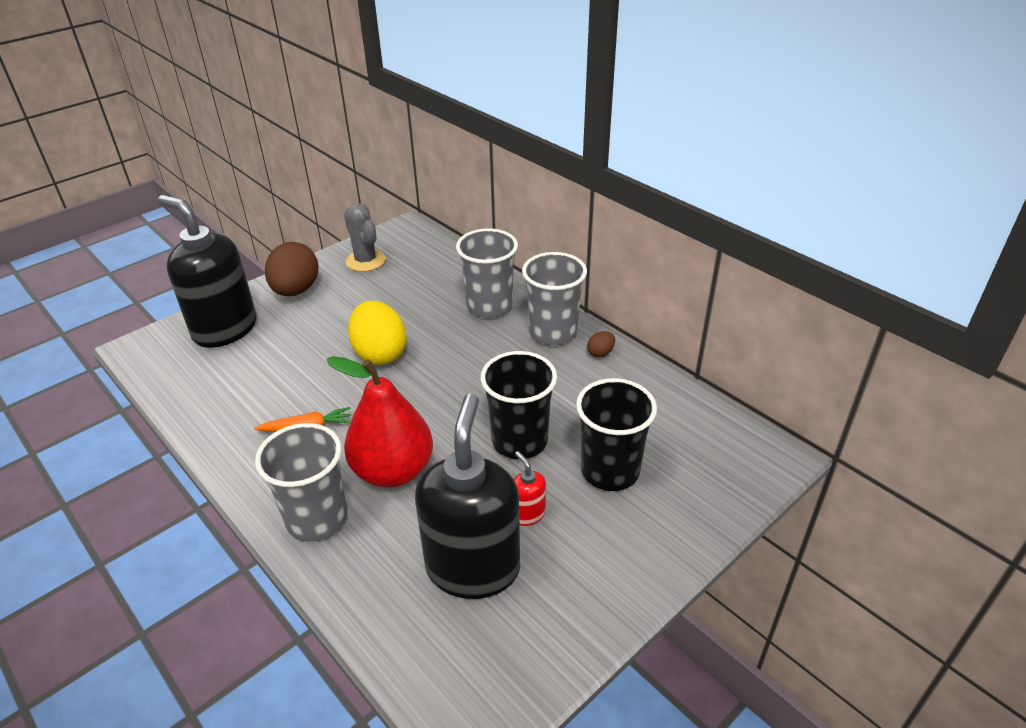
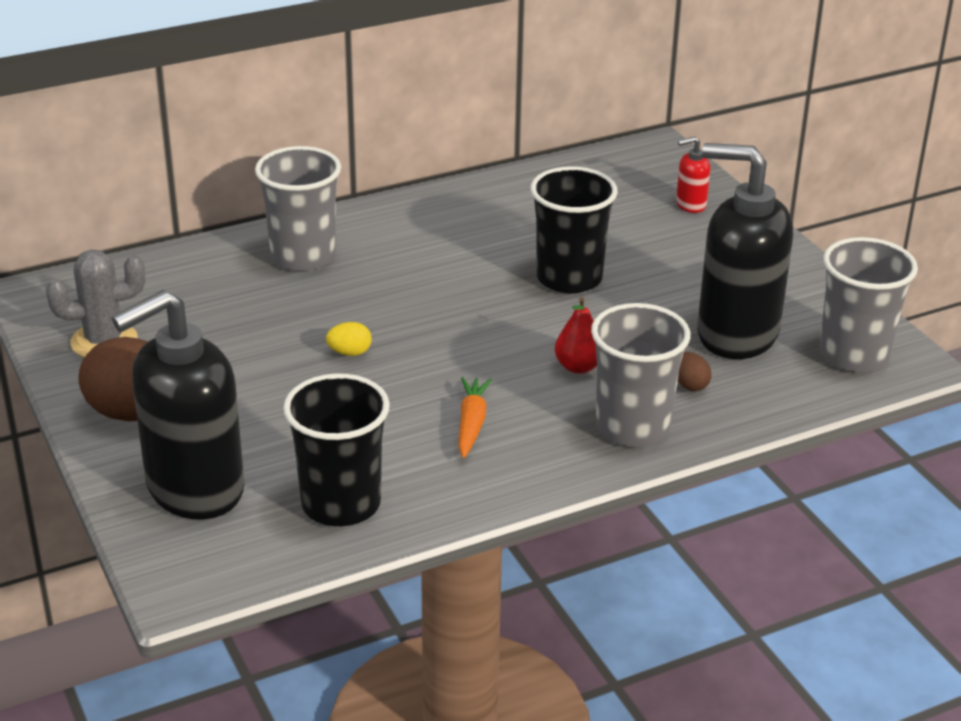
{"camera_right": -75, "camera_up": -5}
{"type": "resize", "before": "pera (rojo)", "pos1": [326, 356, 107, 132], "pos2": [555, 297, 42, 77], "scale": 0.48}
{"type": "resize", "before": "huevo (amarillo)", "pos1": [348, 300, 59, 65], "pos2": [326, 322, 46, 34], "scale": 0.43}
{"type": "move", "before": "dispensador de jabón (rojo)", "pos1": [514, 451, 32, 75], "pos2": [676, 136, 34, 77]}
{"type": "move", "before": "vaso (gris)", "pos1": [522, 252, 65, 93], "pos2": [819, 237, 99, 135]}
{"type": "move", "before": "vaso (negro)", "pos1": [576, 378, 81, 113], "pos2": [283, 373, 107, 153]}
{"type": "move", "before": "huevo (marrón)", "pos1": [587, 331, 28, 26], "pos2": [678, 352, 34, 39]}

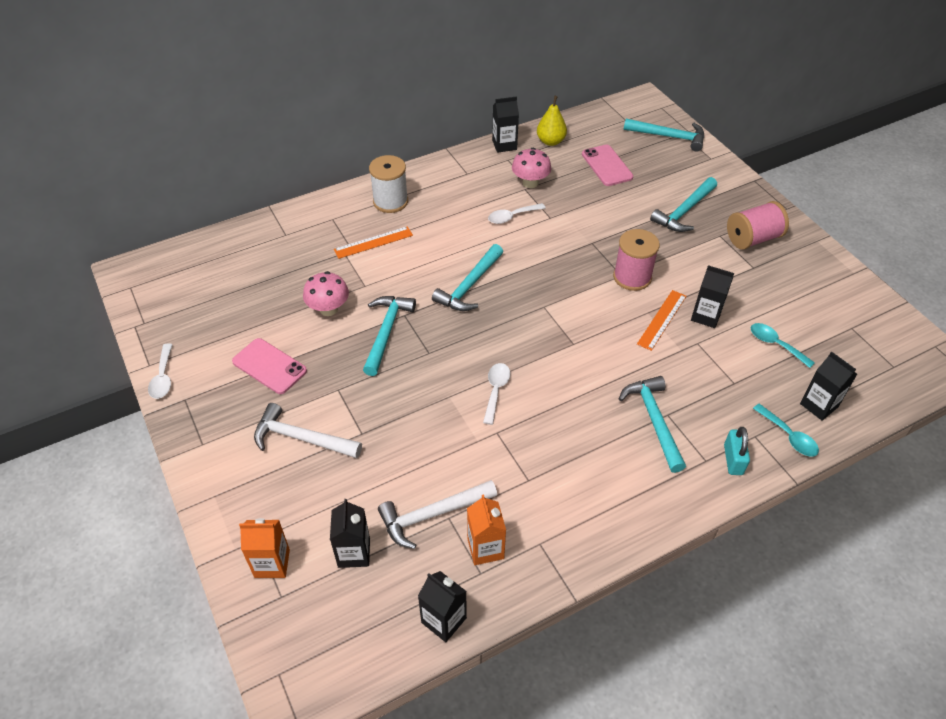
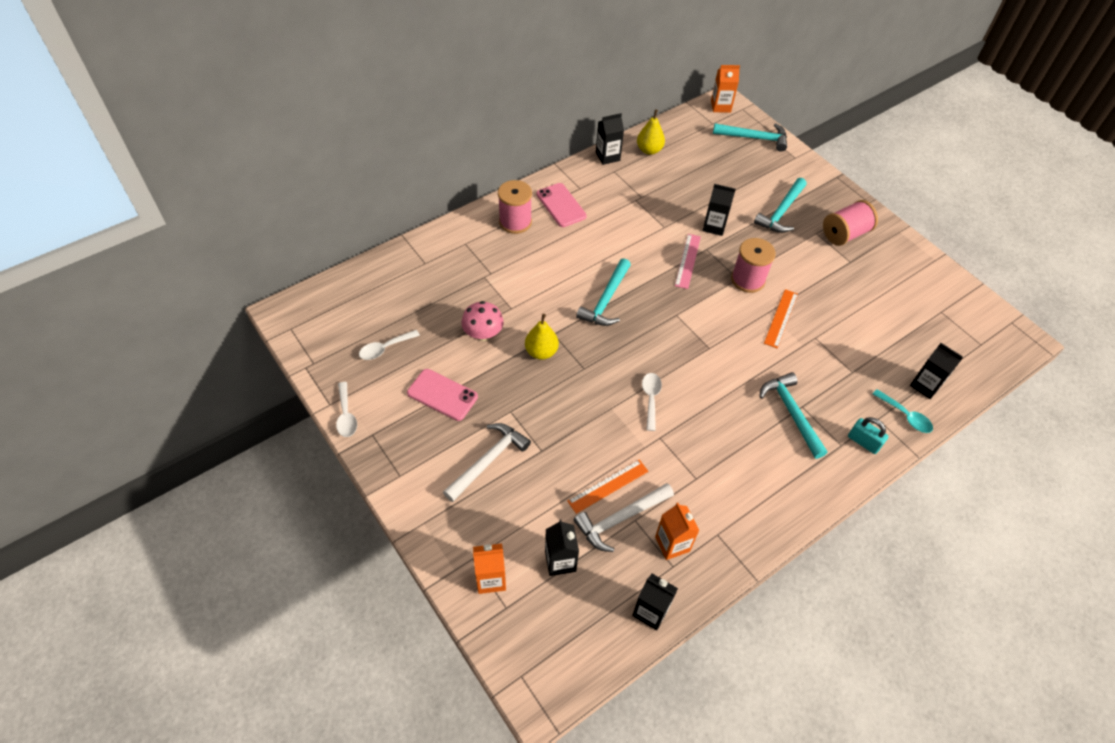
{"camera_right": -10, "camera_up": 5}
{"type": "rotate", "before": "martillo (blanco)", "pos1": [254, 403, 108, 55], "pos2": [443, 423, 88, 79], "turn": 120}
{"type": "move", "before": "regla (naranja)", "pos1": [334, 226, 79, 33], "pos2": [567, 460, 82, 54]}
{"type": "replace", "before": "martillo (turquesa)", "after": "pera (amarillo)", "pos1": [363, 296, 53, 80], "pos2": [525, 314, 34, 46]}
{"type": "recolor", "before": "carrete (blanco)", "after": "carrete (rosa)", "pos1": [369, 155, 39, 58], "pos2": [498, 180, 34, 54]}
{"type": "move", "before": "cuchara (blanco)", "pos1": [488, 203, 58, 21], "pos2": [359, 330, 61, 30]}
{"type": "delete", "before": "seta (rosa)", "pos1": [512, 148, 39, 40]}
{"type": "move", "before": "móvil (rosa)", "pos1": [582, 145, 52, 41], "pos2": [537, 183, 50, 44]}
{"type": "move", "before": "cartón de leche (negro)", "pos1": [691, 265, 43, 63], "pos2": [702, 184, 34, 52]}
{"type": "rotate", "before": "candado (turquesa)", "pos1": [724, 427, 26, 48], "pos2": [848, 417, 40, 37], "turn": -45}
{"type": "delete", "before": "cuchara (turquesa)", "pos1": [751, 323, 64, 45]}
{"type": "insert", "after": "regla (rosa)", "pos2": [675, 234, 26, 55]}
{"type": "insert", "after": "cartón de leche (naranja)", "pos2": [711, 65, 29, 48]}

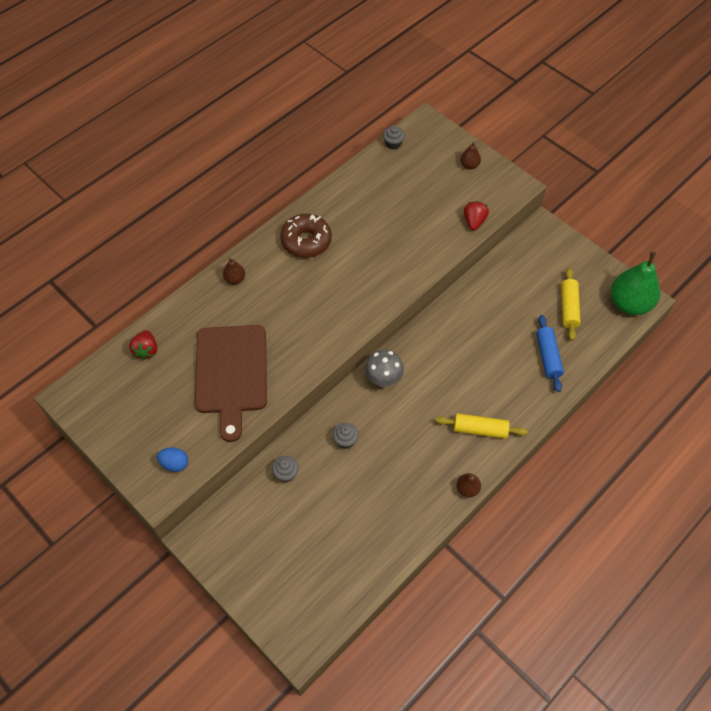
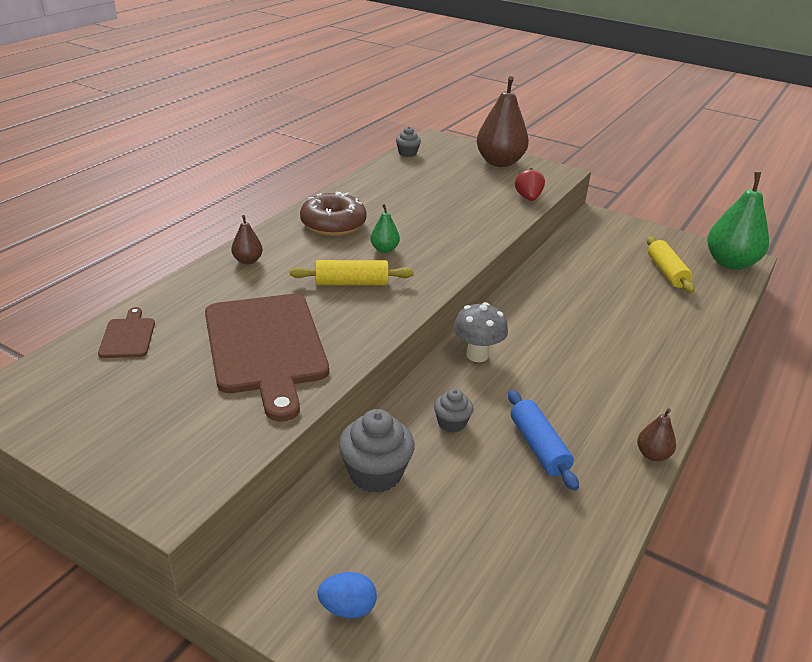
{"camera_right": -15, "camera_up": -25}
{"type": "replace", "before": "fresa (rojo)", "after": "tabla de cortar (marrón)", "pos1": [129, 330, 28, 30], "pos2": [98, 307, 57, 51]}
{"type": "move", "before": "huevo (azul)", "pos1": [157, 447, 31, 25], "pos2": [317, 572, 60, 47]}
{"type": "resize", "before": "magdalena (gris)", "pos1": [272, 456, 27, 26], "pos2": [339, 409, 76, 84], "scale": 1.74}
{"type": "move", "before": "rodillo (amarillo)", "pos1": [436, 413, 92, 26], "pos2": [290, 260, 124, 25]}
{"type": "resize", "before": "pera (marrón)", "pos1": [460, 142, 21, 28], "pos2": [476, 76, 53, 91], "scale": 2.18}
{"type": "move", "before": "rodillo (azul)", "pos1": [536, 315, 28, 77], "pos2": [508, 390, 71, 101]}
{"type": "insert", "after": "pera (verde)", "pos2": [370, 204, 30, 49]}

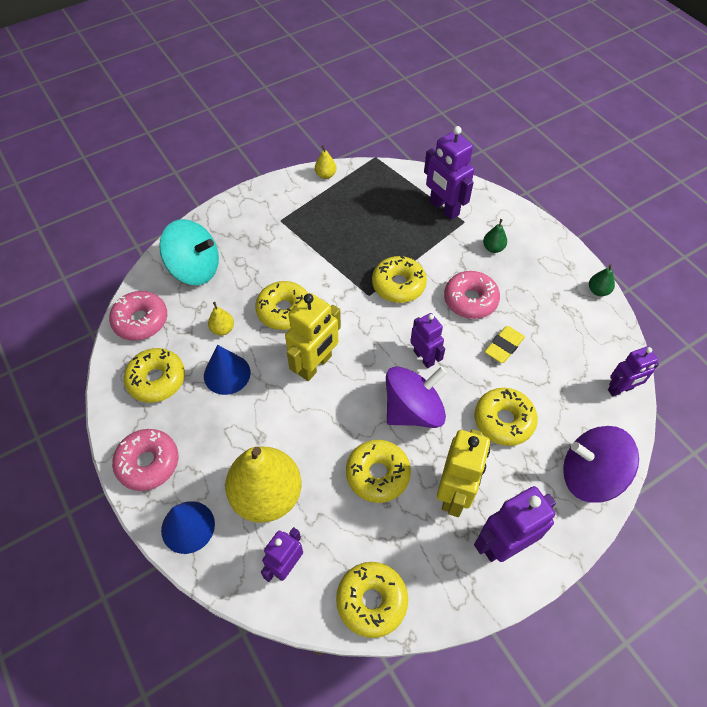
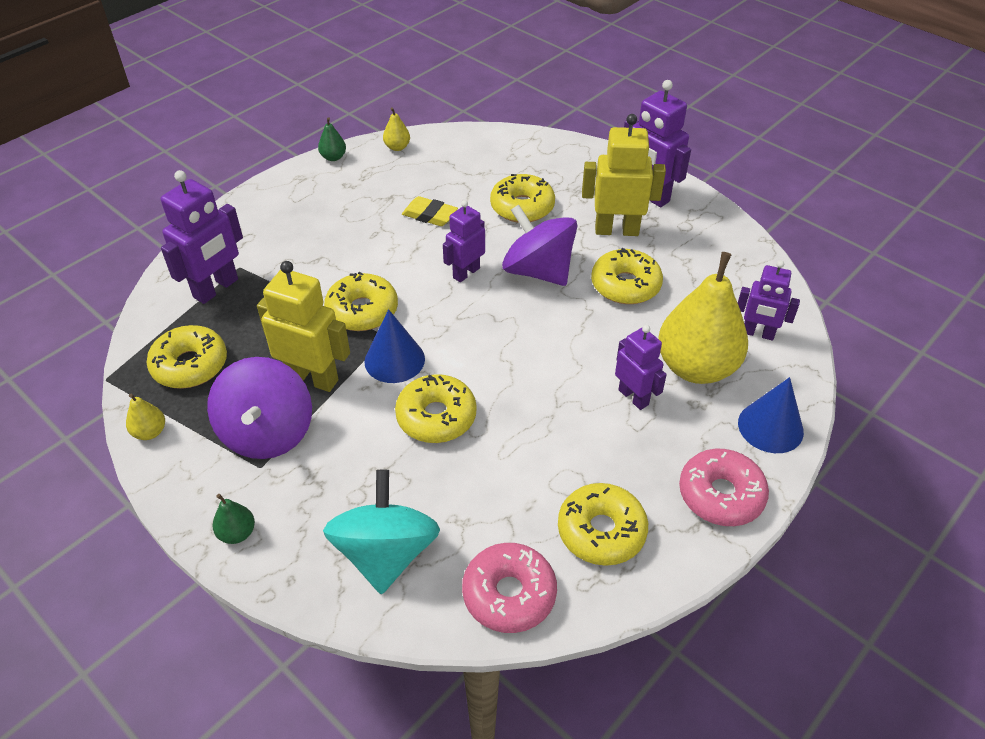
{"camera_right": -105, "camera_up": -10}
{"type": "move", "before": "cono (azul)", "pos1": [204, 345, 47, 50], "pos2": [364, 309, 61, 74]}
{"type": "move", "before": "pera (amarillo)", "pos1": [208, 302, 26, 33], "pos2": [383, 107, 27, 44]}
{"type": "move", "before": "robot (amarillo)", "pos1": [285, 293, 56, 88], "pos2": [257, 261, 93, 131]}
{"type": "move", "before": "rosquilla (amarillo)", "pos1": [336, 562, 72, 76], "pos2": [147, 325, 80, 64]}
{"type": "delete", "before": "rosquilla (rosa)", "pos1": [444, 271, 56, 48]}
{"type": "move", "before": "pera (verde)", "pos1": [483, 219, 24, 34], "pos2": [213, 494, 42, 50]}
{"type": "move", "before": "peonza (morado)", "pos1": [563, 426, 76, 77], "pos2": [207, 357, 105, 102]}
{"type": "move", "before": "robot (morado)", "pos1": [608, 346, 51, 51], "pos2": [615, 325, 52, 85]}

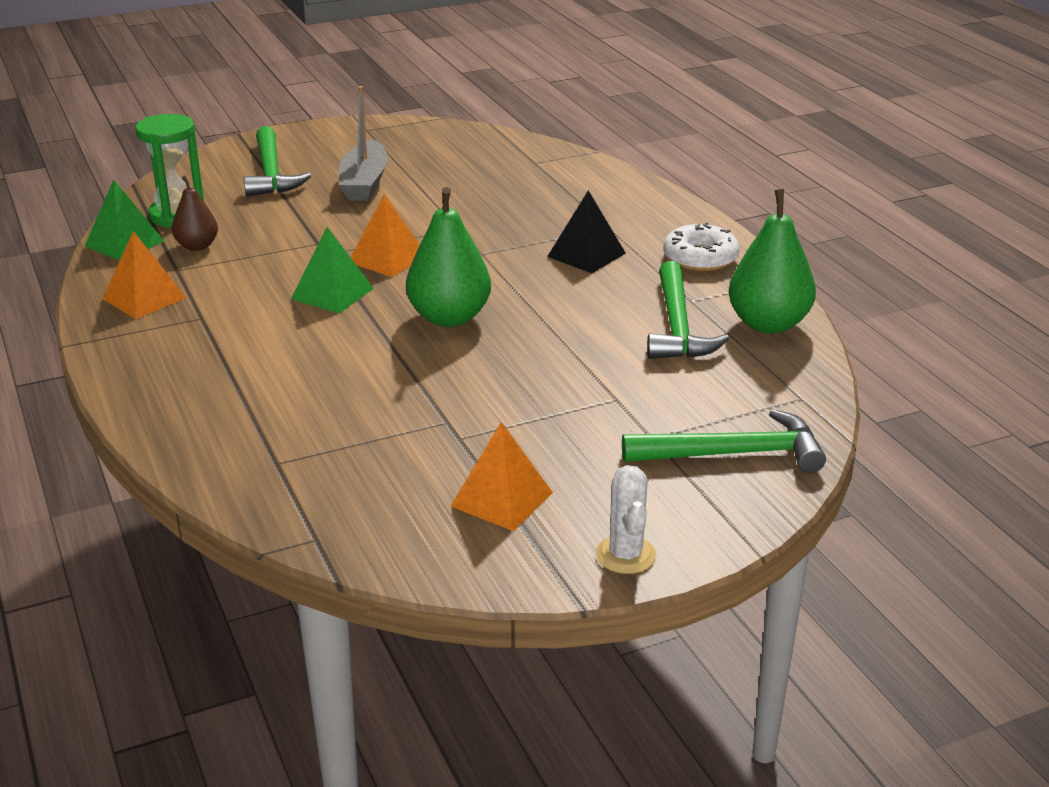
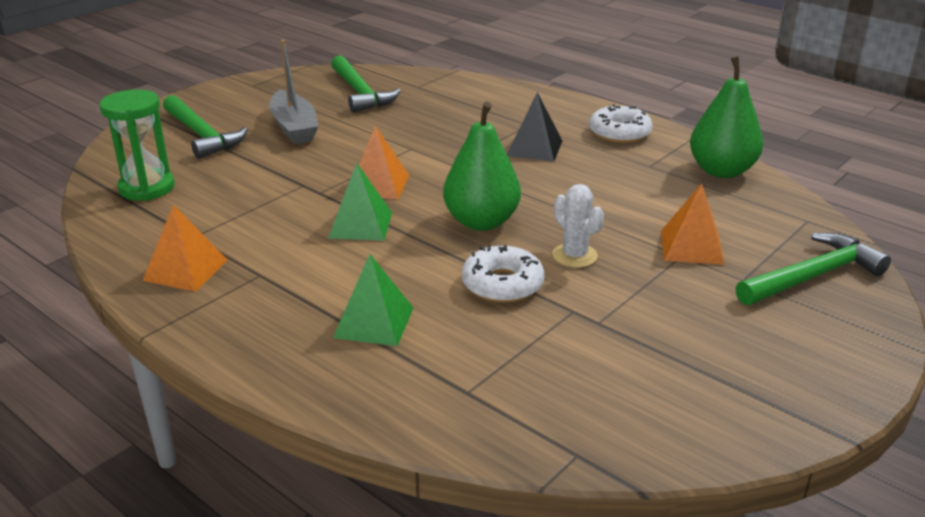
{"camera_right": -25, "camera_up": 0}
{"type": "move", "before": "pirámide (verde)", "pos1": [85, 180, 79, 81], "pos2": [333, 254, 80, 92]}
{"type": "delete", "before": "pera (marrón)", "pos1": [172, 176, 46, 75]}
{"type": "move", "before": "pirámide (naranja)", "pos1": [450, 422, 103, 109], "pos2": [661, 183, 63, 82]}
{"type": "move", "before": "cactus (blanco)", "pos1": [596, 465, 61, 109], "pos2": [552, 184, 52, 84]}
{"type": "move", "before": "martillo (verde)", "pos1": [647, 261, 82, 98], "pos2": [331, 55, 70, 58]}
{"type": "insert", "after": "rosquilla (blanco)", "pos2": [462, 245, 82, 58]}

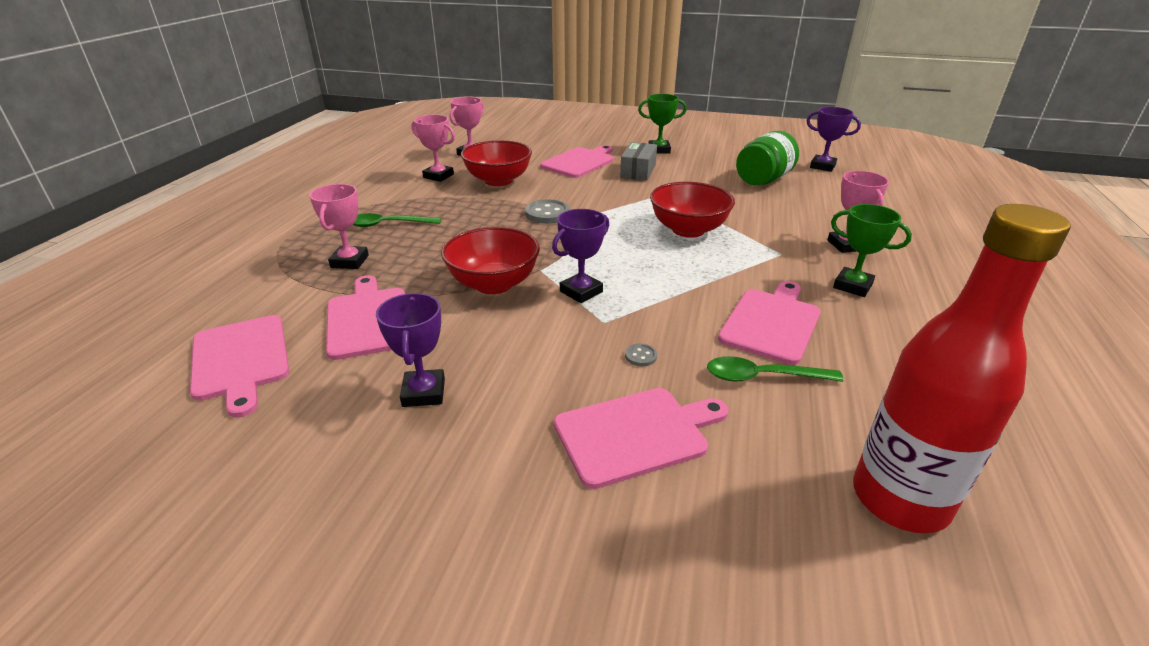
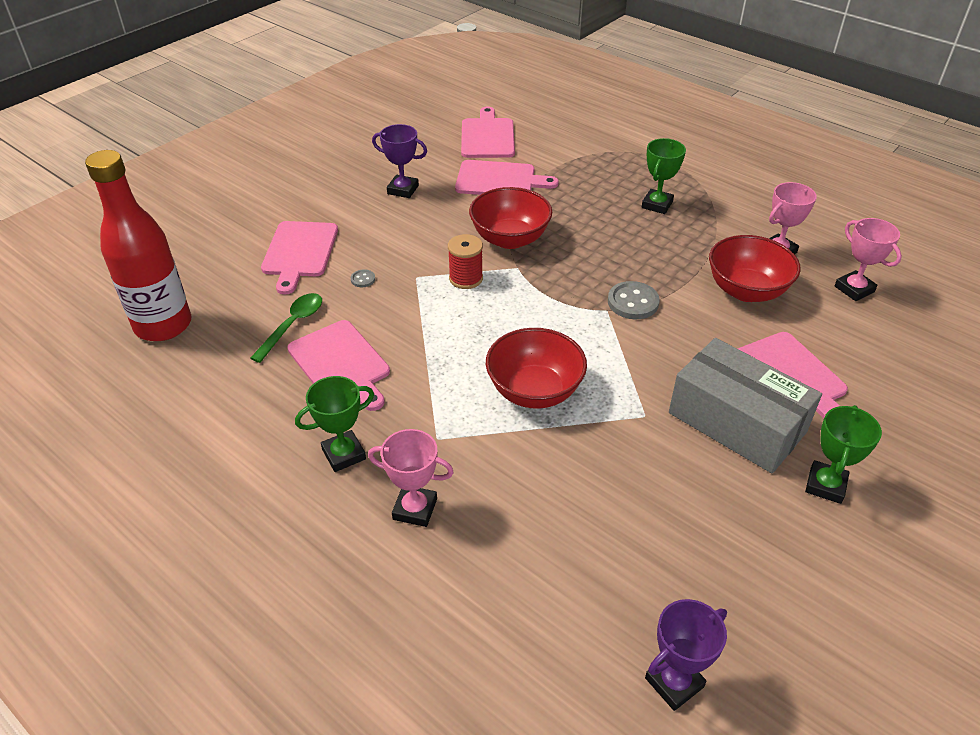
{"camera_right": 115, "camera_up": 10}
{"type": "rotate", "before": "tabla de cortar (rosa)", "pos1": [190, 315, 99, 103], "pos2": [461, 107, 54, 51], "turn": 90}
{"type": "delete", "before": "trofeo (rosa)", "pos1": [309, 184, 60, 85]}
{"type": "replace", "before": "cuchara (verde)", "after": "trofeo (verde)", "pos1": [353, 213, 88, 14], "pos2": [642, 138, 44, 76]}
{"type": "replace", "before": "trofeo (morado)", "after": "carrete (rojo)", "pos1": [552, 209, 57, 94], "pos2": [448, 234, 35, 55]}
{"type": "resize", "before": "caja (gris)", "pos1": [620, 142, 37, 39], "pos2": [669, 338, 153, 135], "scale": 1.73}
{"type": "delete", "before": "tarro (verde)", "pos1": [736, 131, 63, 54]}

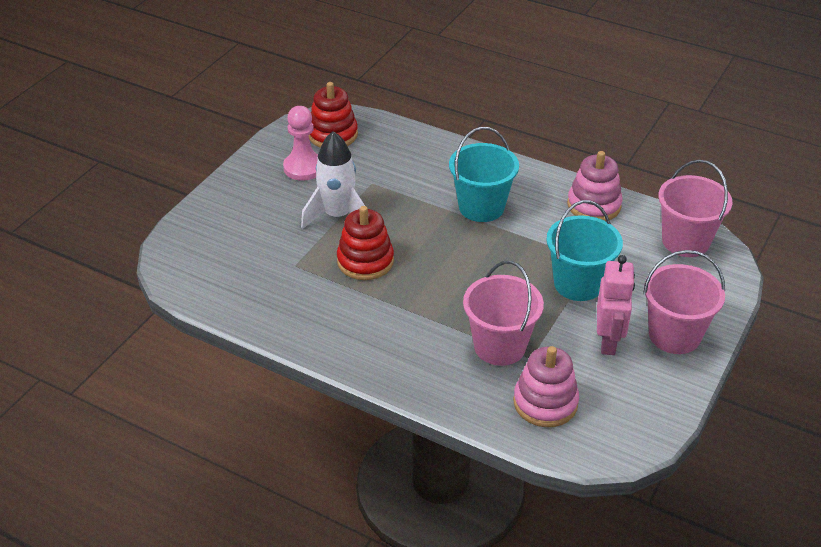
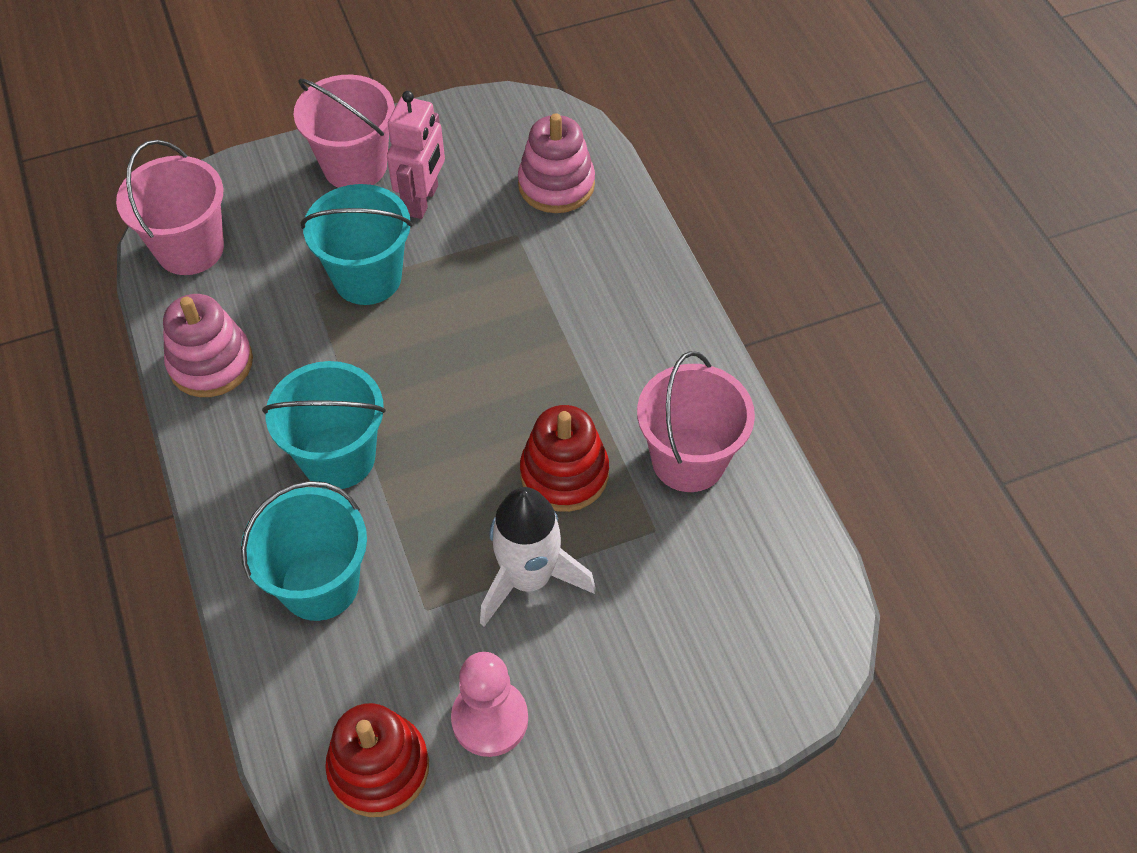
{"camera_right": -140, "camera_up": 15}
{"type": "move", "before": "balde (rosa)", "pos1": [463, 261, 81, 105], "pos2": [637, 351, 118, 141]}
{"type": "rotate", "before": "robot (rosa)", "pos1": [597, 255, 38, 100], "pos2": [387, 91, 58, 128], "turn": 150}
{"type": "insert", "after": "balde (turquesa)", "pos2": [241, 481, 126, 140]}

